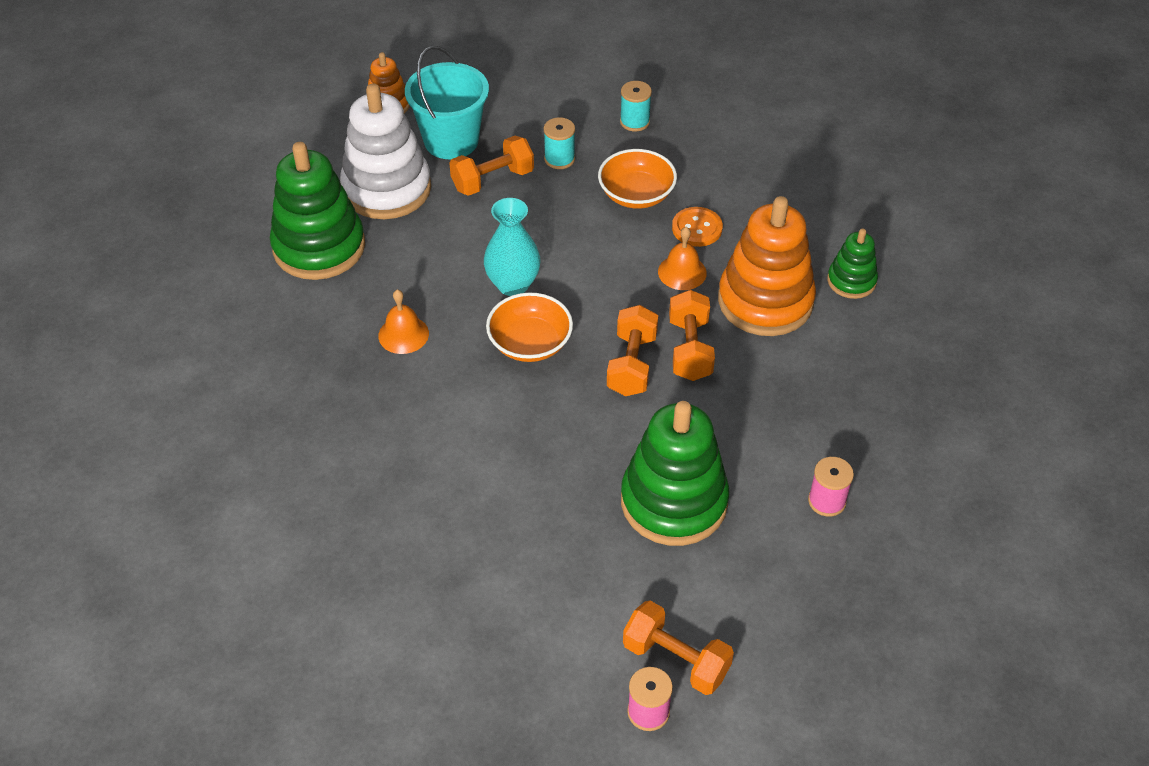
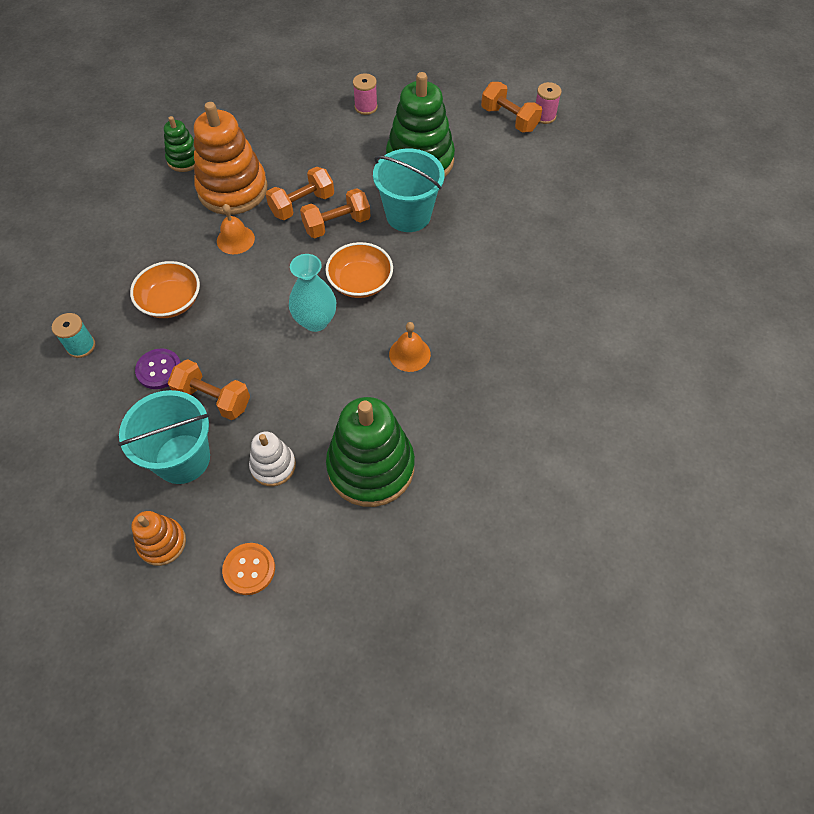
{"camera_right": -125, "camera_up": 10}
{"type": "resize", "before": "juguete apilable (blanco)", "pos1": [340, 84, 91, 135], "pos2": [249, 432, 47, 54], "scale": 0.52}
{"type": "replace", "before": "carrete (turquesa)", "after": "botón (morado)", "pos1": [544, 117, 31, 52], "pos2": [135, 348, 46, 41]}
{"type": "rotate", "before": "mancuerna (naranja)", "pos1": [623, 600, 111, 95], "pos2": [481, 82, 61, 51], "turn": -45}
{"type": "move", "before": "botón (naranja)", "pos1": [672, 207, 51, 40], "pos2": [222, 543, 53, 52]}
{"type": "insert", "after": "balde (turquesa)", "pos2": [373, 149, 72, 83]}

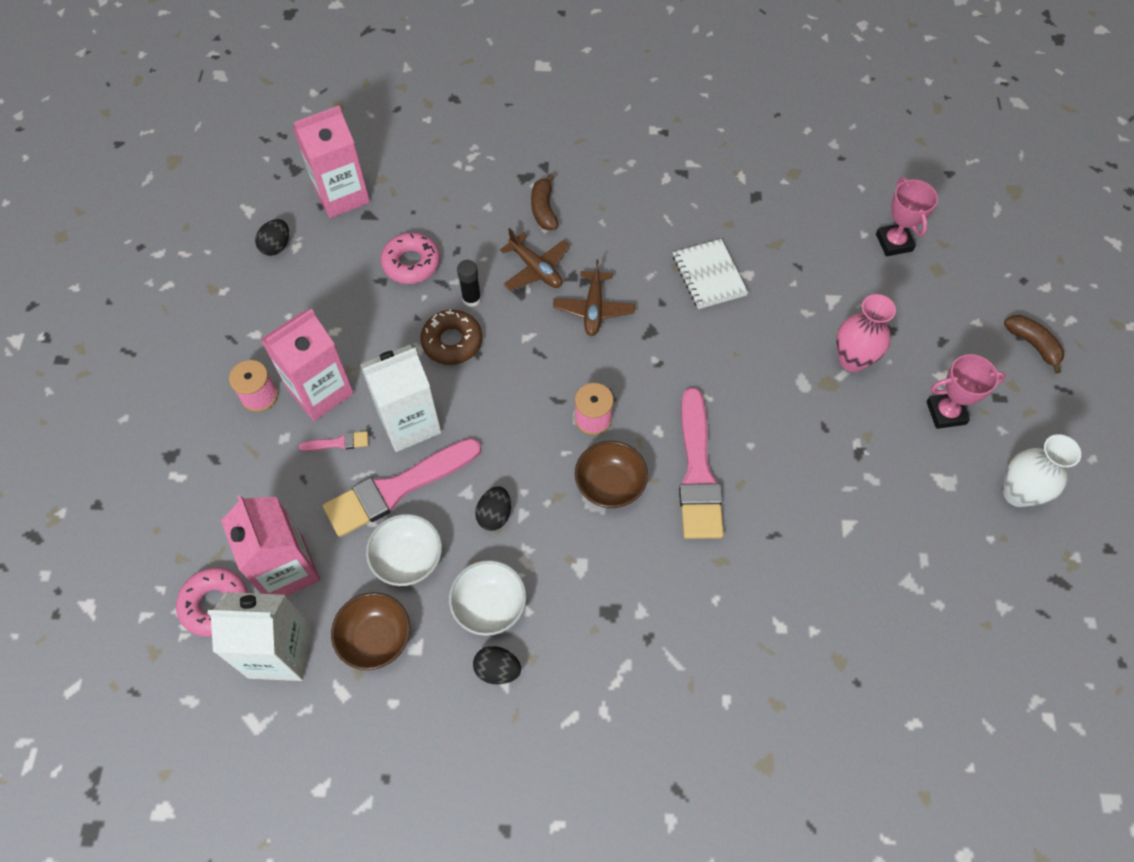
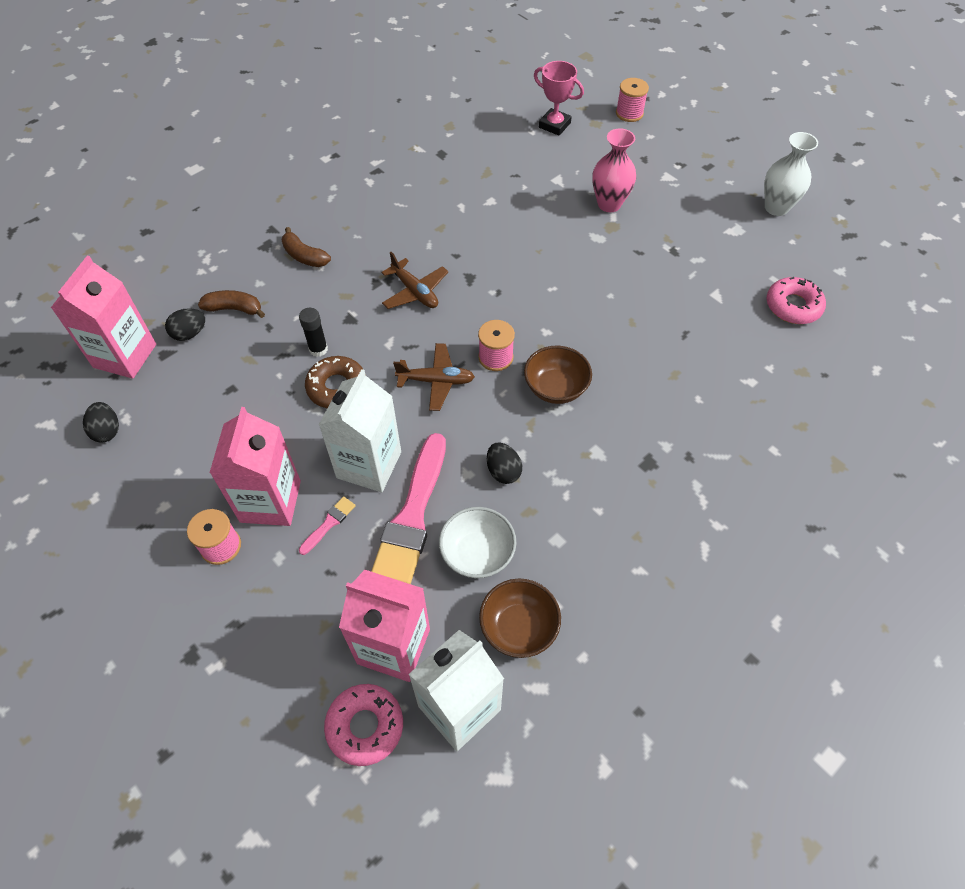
{"camera_right": -45, "camera_up": -5}
{"type": "move", "before": "rosquilla (rosa)", "pos1": [381, 233, 59, 51], "pos2": [766, 277, 60, 47]}
{"type": "delete", "before": "cuenco (blanco)", "pos1": [449, 560, 78, 76]}
{"type": "move", "before": "huevo (negro)", "pos1": [473, 646, 48, 38], "pos2": [165, 308, 40, 33]}
{"type": "move", "before": "avión (marrón)", "pos1": [500, 228, 70, 63], "pos2": [393, 343, 82, 68]}
{"type": "delete", "before": "cuaderno (blanco)", "pos1": [673, 239, 75, 70]}
{"type": "delete", "before": "pincel (rosa)", "pos1": [679, 388, 45, 151]}
{"type": "delete", "before": "trofeo (rosa)", "pos1": [926, 354, 80, 75]}
{"type": "move", "before": "plátano (marrón)", "pos1": [1004, 315, 60, 58], "pos2": [198, 290, 67, 28]}
{"type": "insert", "after": "carrete (rosa)", "pos2": [616, 78, 33, 44]}

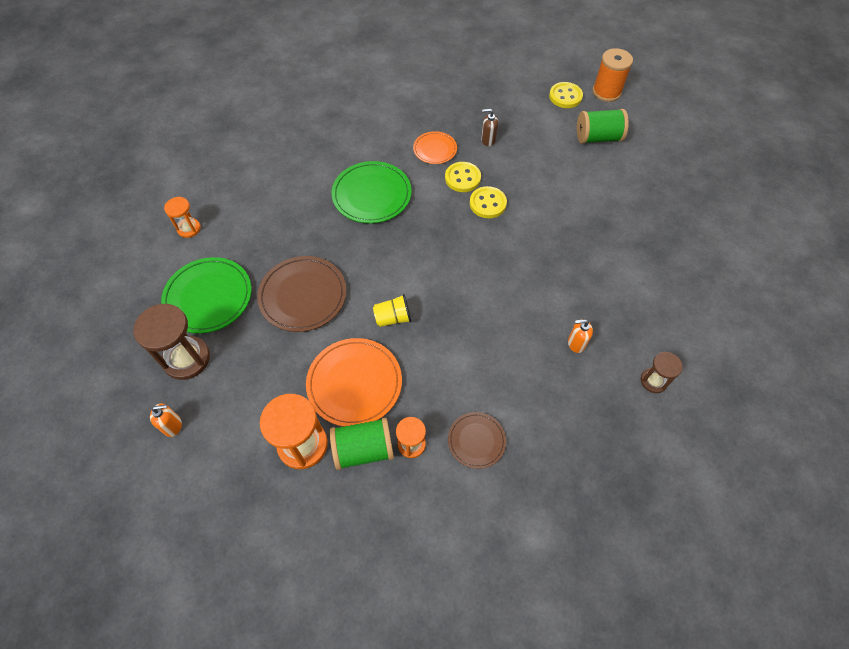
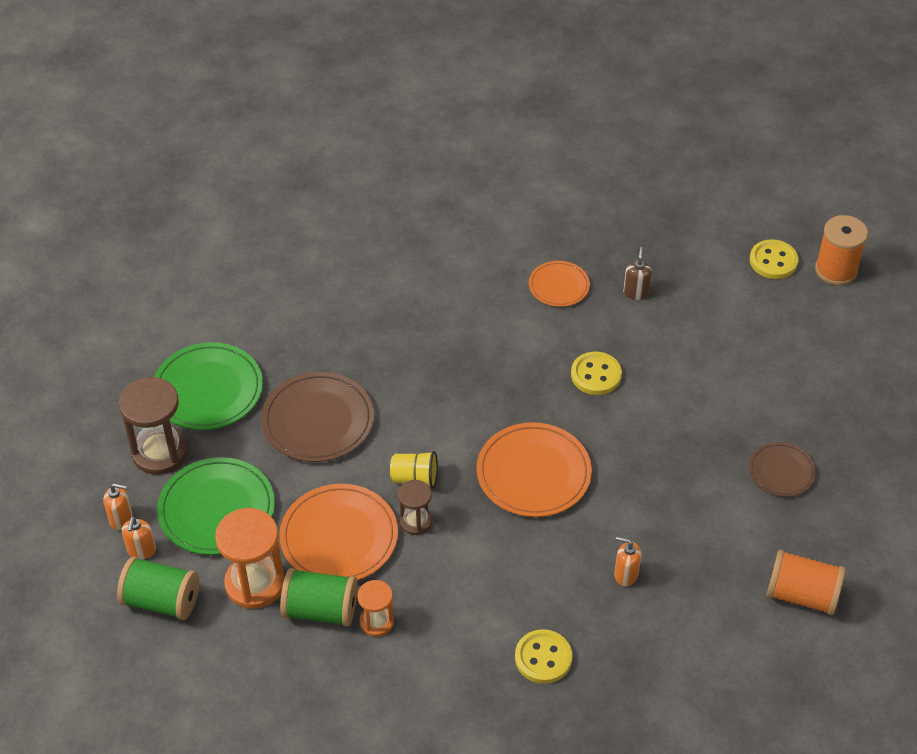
{"camera_right": 20, "camera_up": -10}
{"type": "delete", "before": "reloj de arena (naranja)", "pos1": [164, 197, 37, 41]}
{"type": "move", "before": "plato (verde)", "pos1": [331, 161, 81, 62], "pos2": [157, 457, 118, 98]}
{"type": "move", "before": "botón (amarillo)", "pos1": [445, 162, 36, 30], "pos2": [515, 629, 57, 55]}
{"type": "move", "before": "plato (marrón)", "pos1": [448, 412, 58, 57], "pos2": [749, 442, 67, 55]}
{"type": "rotate", "before": "dispensador de jabón (marrón)", "pos1": [481, 109, 17, 37], "pos2": [623, 247, 29, 53], "turn": 75}
{"type": "move", "before": "carrete (verde)", "pos1": [577, 109, 52, 35], "pos2": [117, 557, 82, 63]}
{"type": "move", "before": "reloj de arena (marrón)", "pos1": [641, 352, 42, 41], "pos2": [398, 480, 34, 55]}
{"type": "insert", "after": "dispensador de jabón (naranja)", "pos2": [122, 517, 34, 42]}
{"type": "insert", "after": "plato (naranja)", "pos2": [477, 422, 115, 95]}
{"type": "insert", "after": "carrete (naranja)", "pos2": [766, 550, 80, 65]}

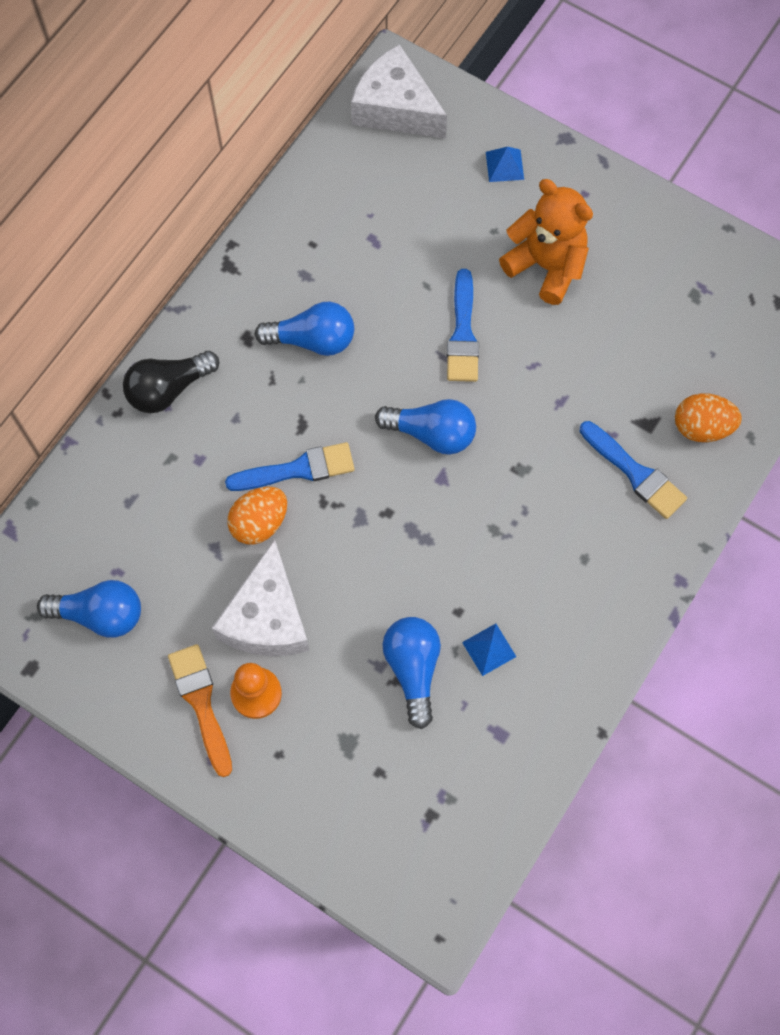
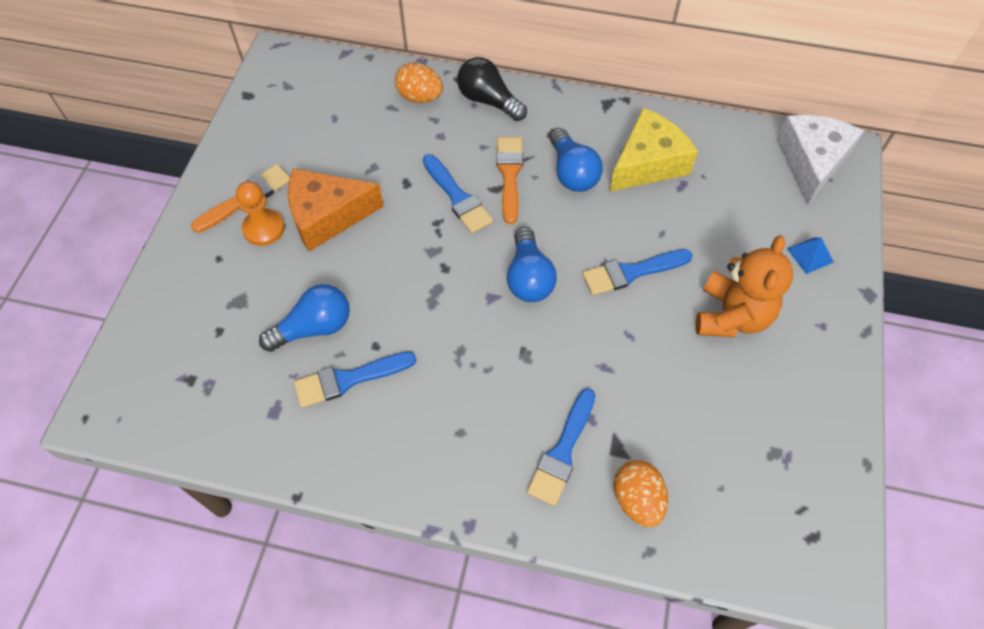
{"camera_right": 70, "camera_up": -10}
{"type": "delete", "before": "bombilla (azul)", "pos1": [37, 580, 104, 58]}
{"type": "recolor", "before": "queso (blanco)", "after": "queso (naranja)", "pos1": [212, 539, 98, 117], "pos2": [288, 168, 96, 84]}
{"type": "move", "before": "huevo (naranja)", "pos1": [227, 487, 60, 58], "pos2": [395, 63, 48, 40]}
{"type": "replace", "before": "pirámide (azul)", "after": "pincel (azul)", "pos1": [462, 624, 54, 52], "pos2": [294, 352, 122, 56]}
{"type": "insert", "after": "pincel (naranja)", "pos2": [496, 137, 27, 87]}
{"type": "insert", "after": "queso (amarillo)", "pos2": [609, 108, 89, 84]}

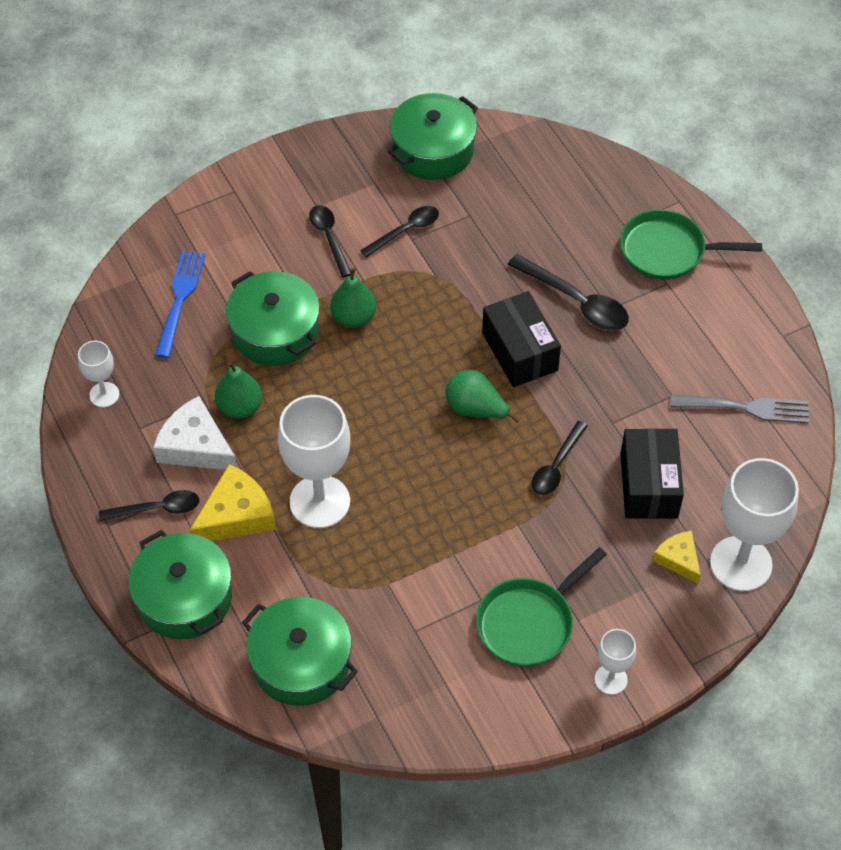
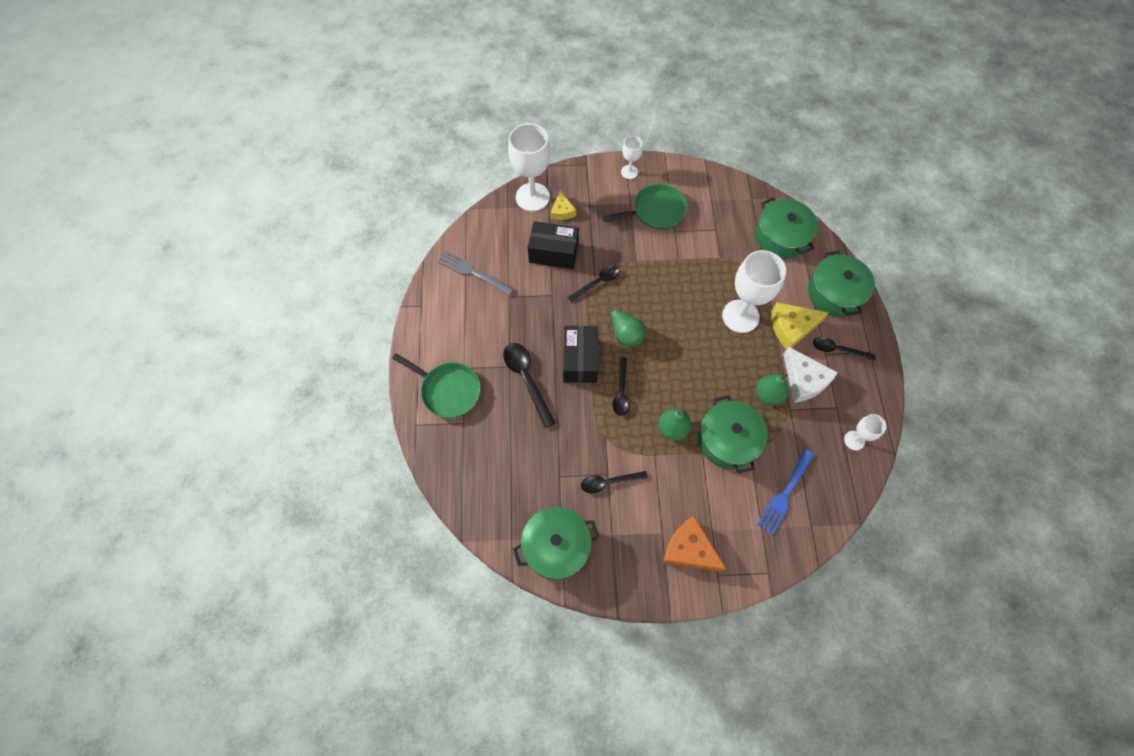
{"camera_right": -155, "camera_up": 10}
{"type": "move", "before": "cuchara (negro)", "pos1": [309, 205, 42, 72], "pos2": [613, 357, 17, 59]}
{"type": "rotate", "before": "caja (negro)", "pos1": [620, 428, 64, 91], "pos2": [528, 221, 51, 48], "turn": 75}
{"type": "insert", "after": "queso (naranja)", "pos2": [663, 516, 63, 56]}

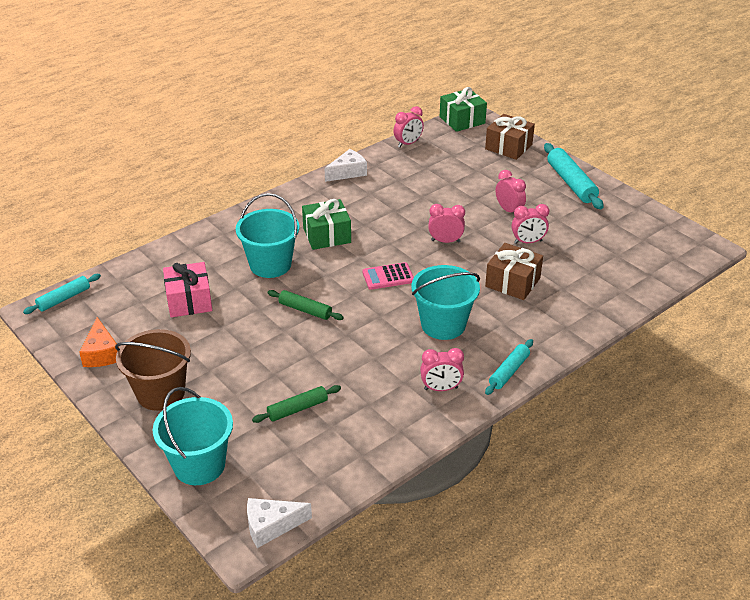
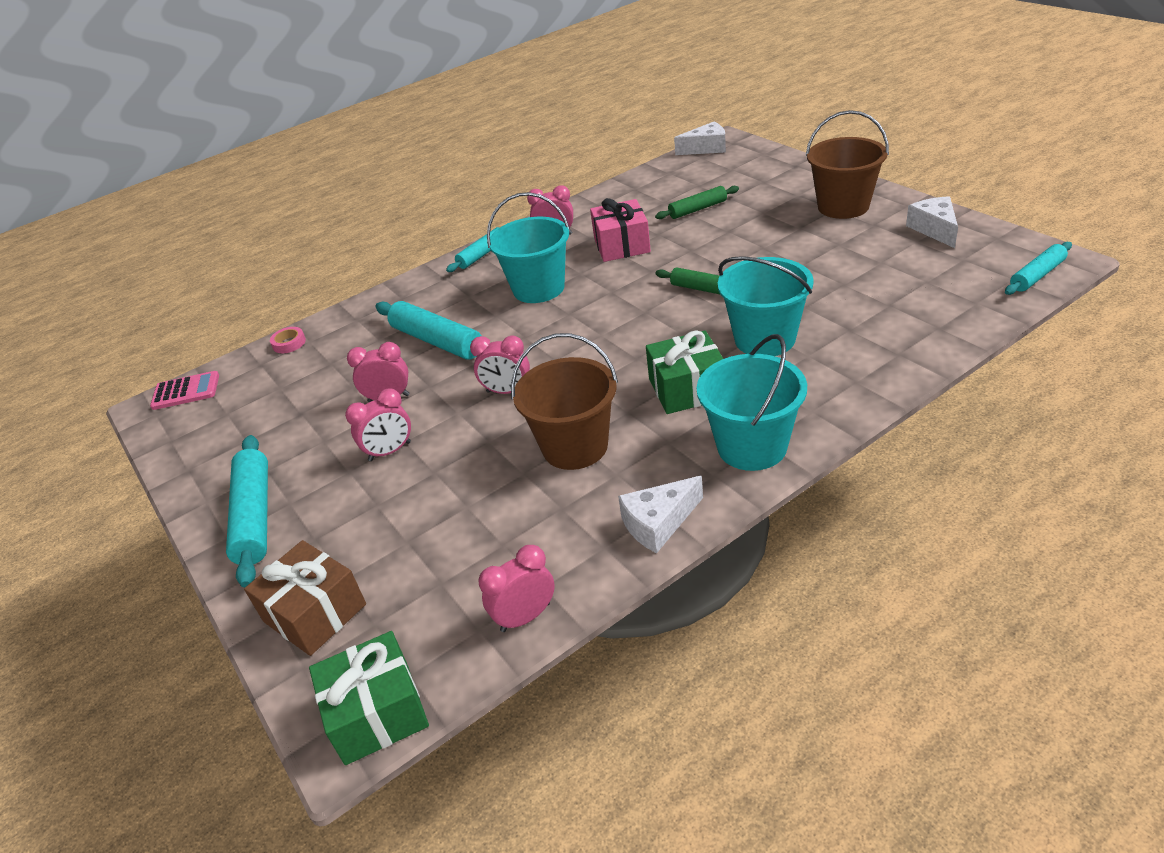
{"camera_right": -170, "camera_up": 0}
{"type": "recolor", "before": "queso (naranja)", "after": "queso (blanco)", "pos1": [79, 317, 40, 50], "pos2": [906, 196, 52, 52]}
{"type": "move", "before": "balde (turquesa)", "pos1": [153, 387, 80, 98], "pos2": [697, 334, 110, 137]}
{"type": "move", "before": "regalo (rosa)", "pos1": [163, 262, 49, 55], "pos2": [590, 198, 61, 64]}
{"type": "move", "before": "calculadora (rosa)", "pos1": [363, 262, 51, 28], "pos2": [150, 371, 69, 39]}
{"type": "replace", "before": "regalo (marrón)", "after": "rodillo (turquesa)", "pos1": [485, 243, 58, 57], "pos2": [375, 301, 106, 59]}
{"type": "rotate", "before": "despertador (rosa)", "pos1": [496, 170, 30, 43], "pos2": [345, 388, 66, 73], "turn": -90}
{"type": "insert", "after": "cinta adhesiva (rosa)", "pos2": [270, 327, 36, 26]}
{"type": "insert", "after": "balde (marrón)", "pos2": [511, 333, 107, 137]}

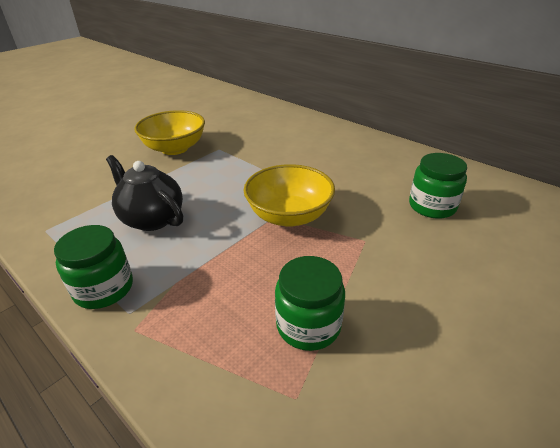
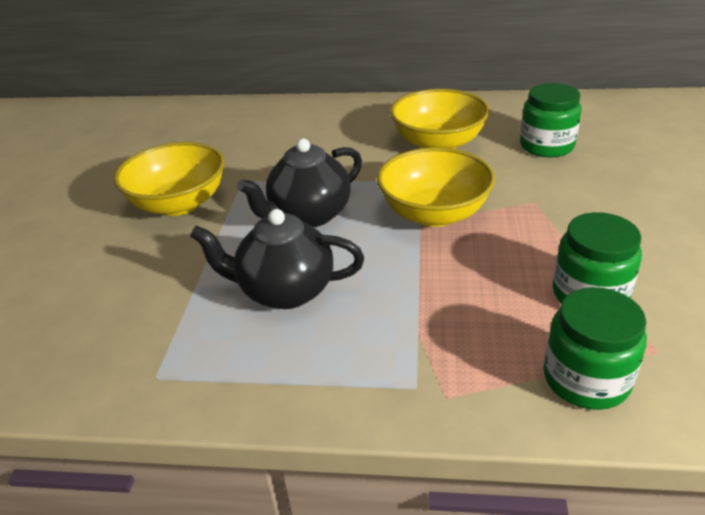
{"camera_right": -35, "camera_up": 0}
{"type": "move", "before": "tarro (verde)", "pos1": [54, 225, 79, 84], "pos2": [543, 287, 104, 123]}
{"type": "insert", "after": "tetera (negro)", "pos2": [237, 139, 125, 88]}
{"type": "insert", "after": "cuenco (amarillo)", "pos2": [390, 89, 100, 60]}

